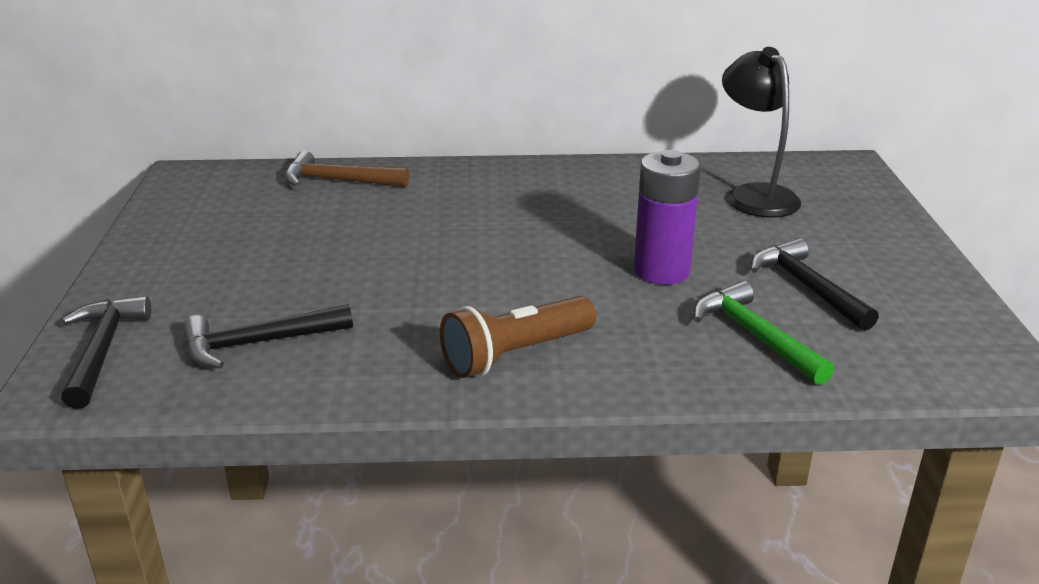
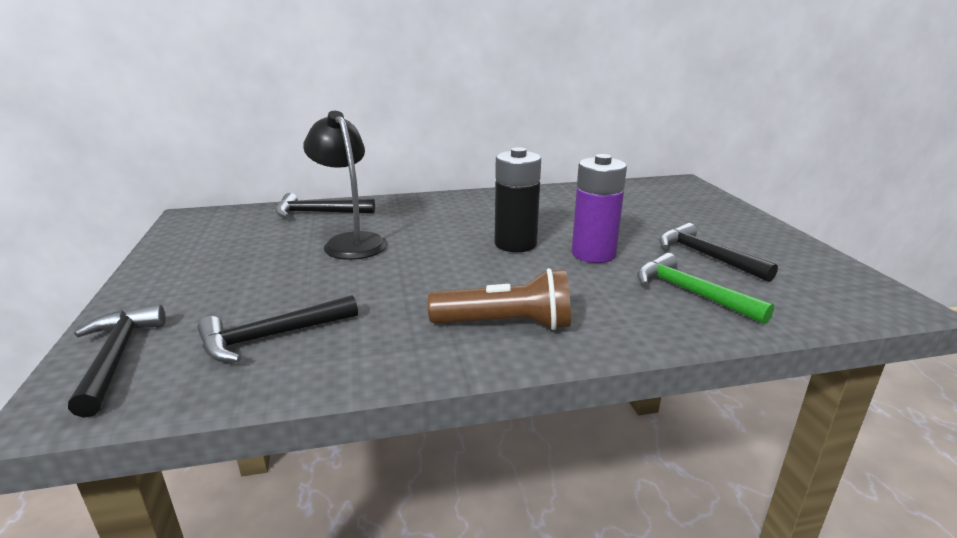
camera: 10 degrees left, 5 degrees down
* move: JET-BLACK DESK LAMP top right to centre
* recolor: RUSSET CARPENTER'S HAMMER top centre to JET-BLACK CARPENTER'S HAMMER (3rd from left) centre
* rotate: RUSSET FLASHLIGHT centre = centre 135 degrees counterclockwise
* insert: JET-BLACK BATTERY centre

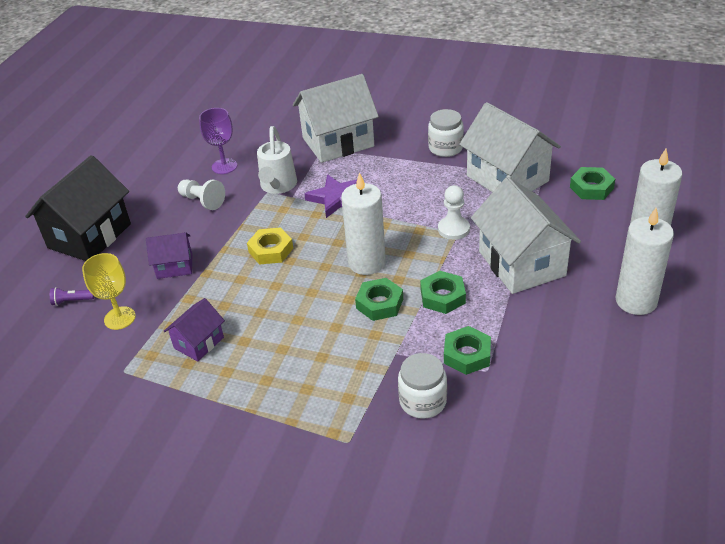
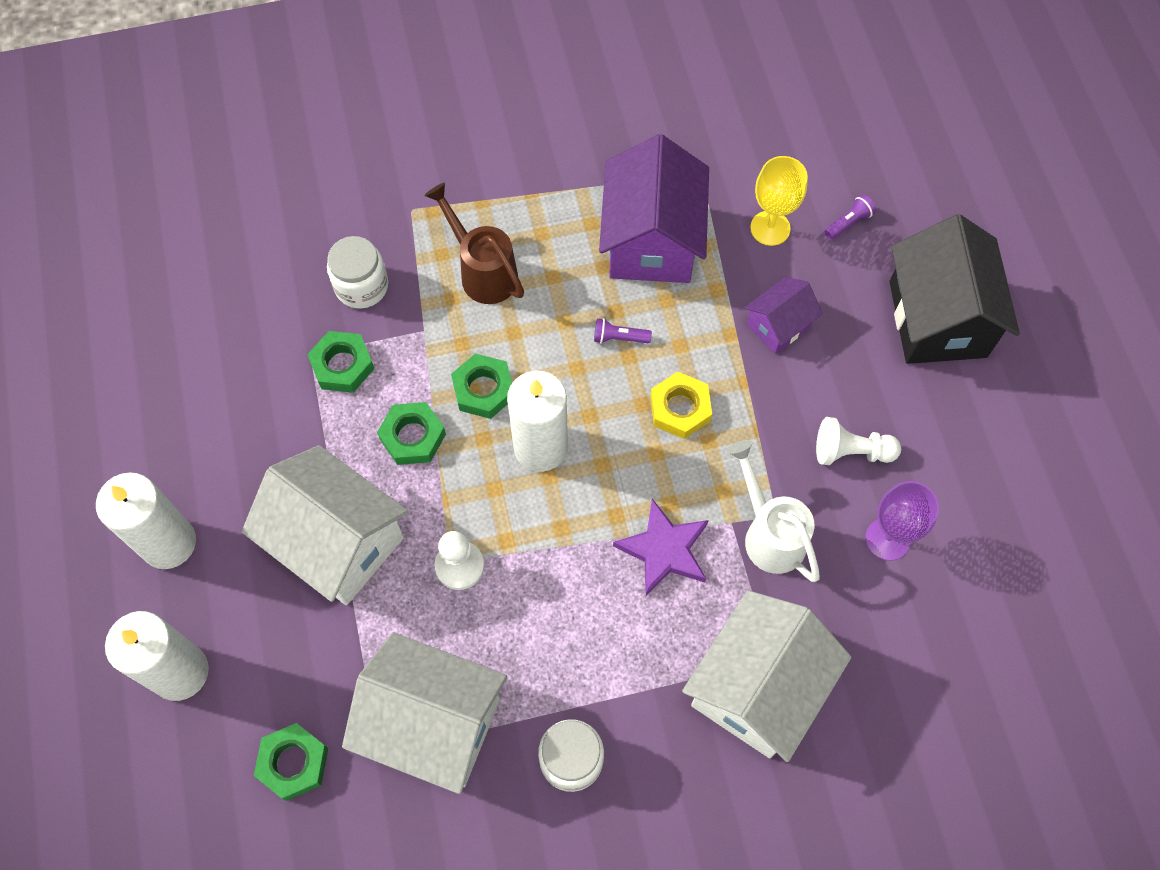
camera: 145 degrees right, 25 degrees up
* resize: VIOLET TOY HOUSE (2nd from left in the first image) middle left = top centre x1.93
* insert: RUSSET SPRINKLING CAN top centre
* insert: VIOLET FLASHLIGHT (1st from left) centre

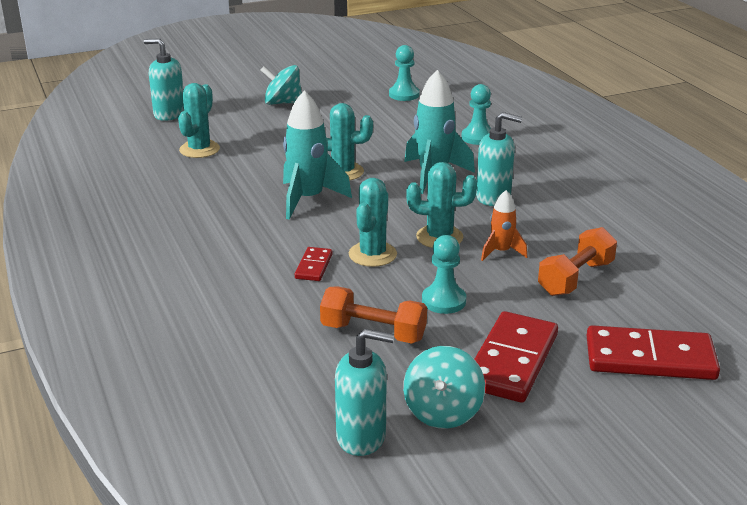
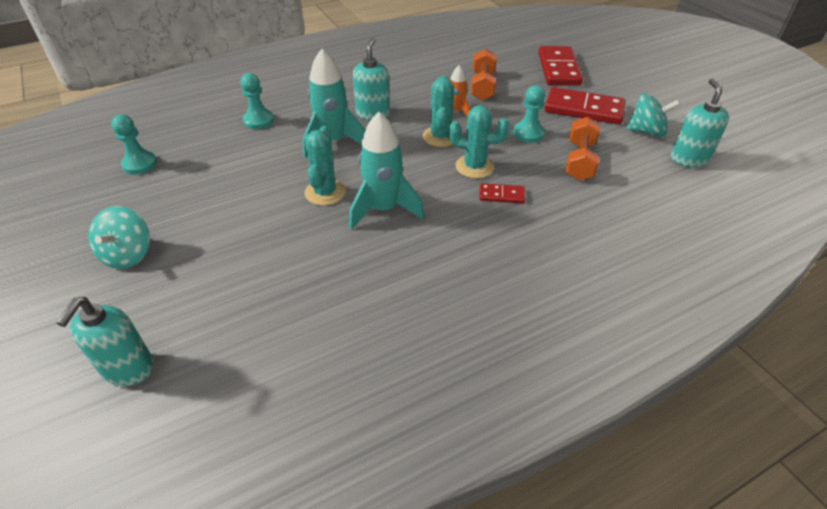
camera: 95 degrees left, 15 degrees up
* delete: AQUA CACTUS (1st from left) top left
* rotate: ORANGE HAND WEIGHT (2nd from left in the first image) middle right = top centre 60 degrees clockwise

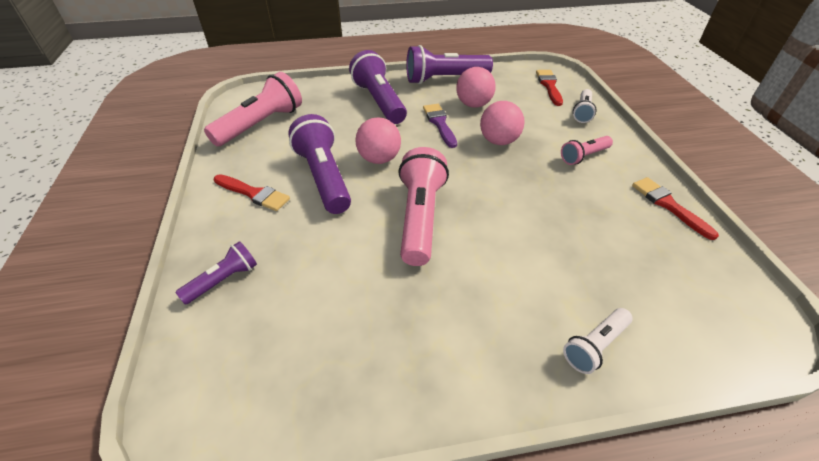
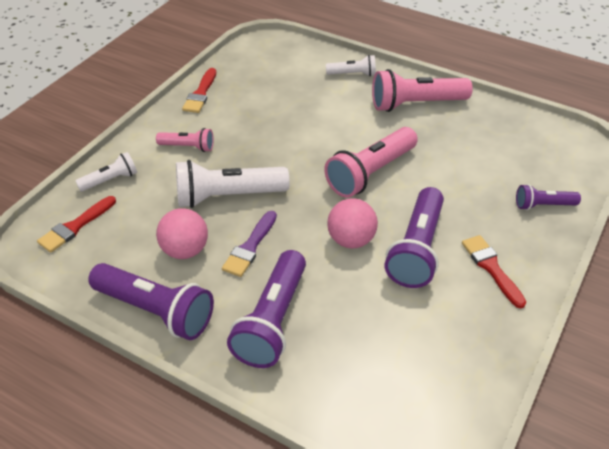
camera: 140 degrees left, 0 degrees up
* move: ROSY FLASHLIGHT (1st from left in the first image) top left to ROSY FLASHLIGHT (3rd from left) top right
* replace: ROSY PLAY BALL (3rd from left) top centre to SNOW-WHITE FLASHLIGHT (2nd from left) centre

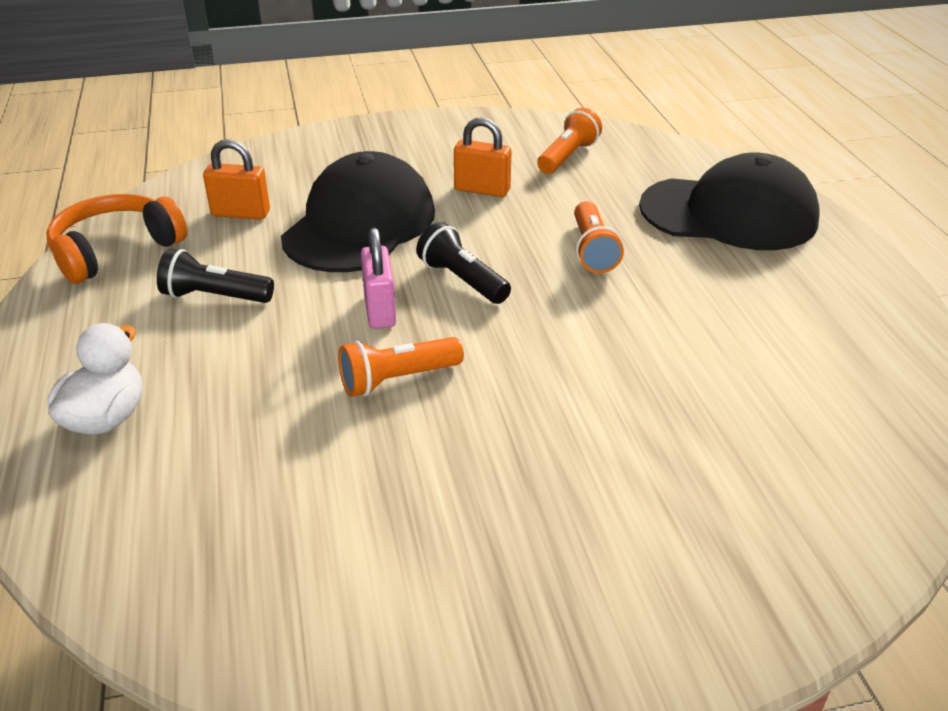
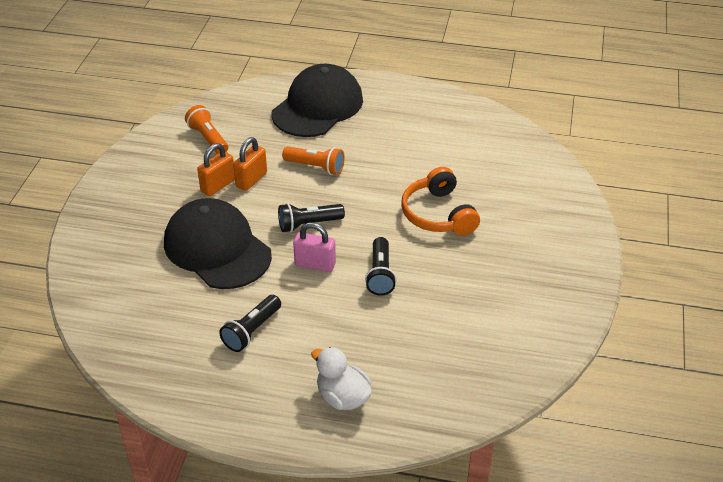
camera: 65 degrees left, 5 degrees up
* move: ORANGE PADLOCK (1st from left in the first image) top left to ORANGE PADLOCK (2nd from left) centre
* move: ORANGE OVER-EAR HEADPHONES middle left to centre
* recolor: ORANGE FLASHLIGHT (1st from left) centre to JET-BLACK FLASHLIGHT (3rd from left) centre

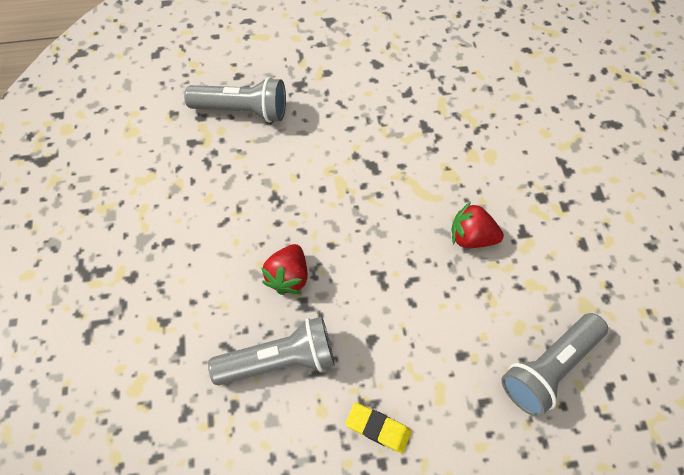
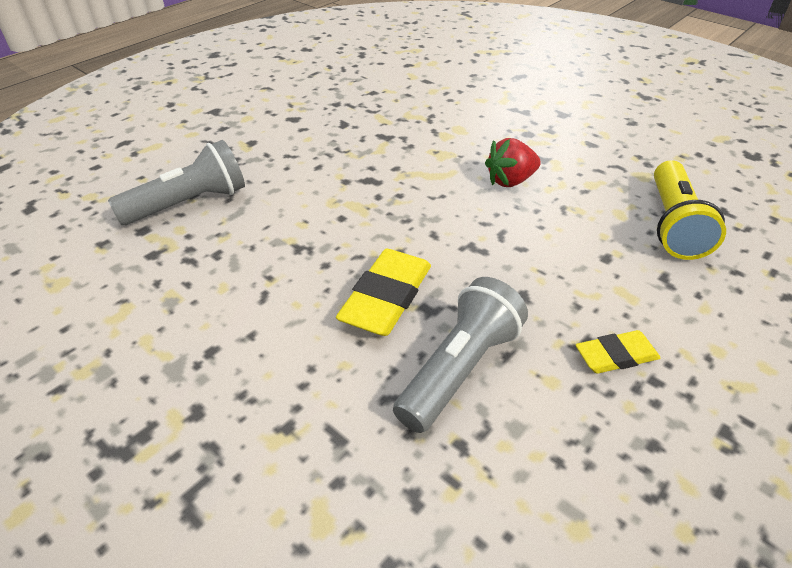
camera: 40 degrees left, 20 degrees down
* replace: RED TOY STRAWBERRY (1st from left) centre to YELLOW PENCIL ERASER (1st from left) centre
* recolor: ASH-GREY FLASHLIGHT (3rd from left) bottom right to YELLOW FLASHLIGHT middle right

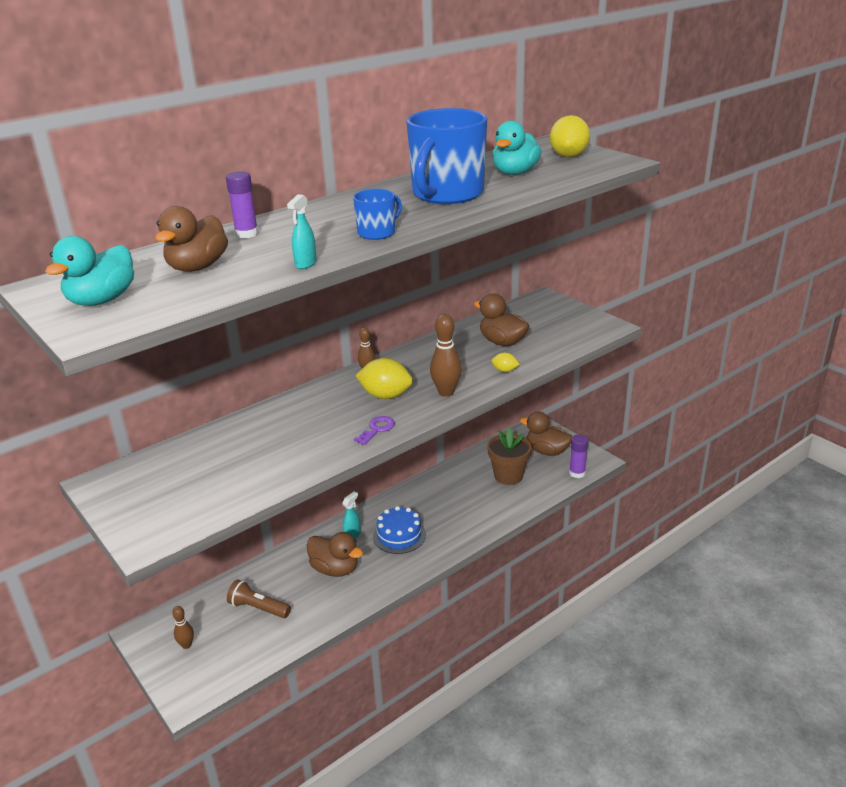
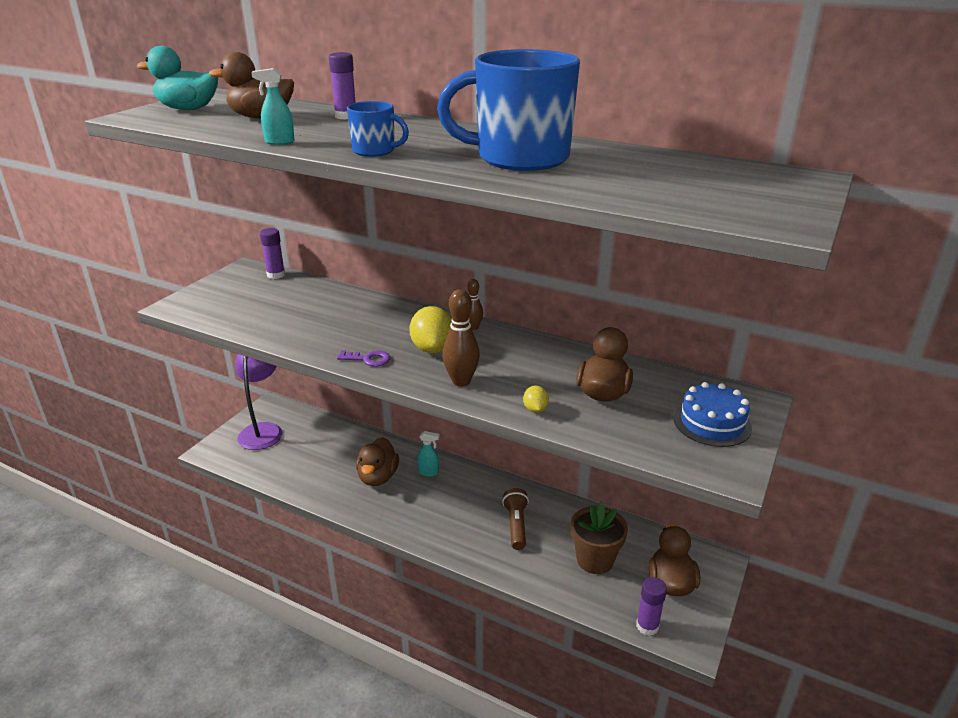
camera: 65 degrees right, 0 degrees up
* delete: YELLOW CITRUS FRUIT (3rd from left) top right
* delete: AQUA RUBBER DUCK (2nd from left) top centre
* move: BLUE GATEAU bottom centre to middle right
* move: RUSSET FLASHLIGHT bottom left to bottom centre
* replace: RUSSET BOWLING PIN (1st from left) bottom left to VIOLET DESK LAMP middle left
* insert: VIOLET STICK OF GLUE (1st from left) middle left

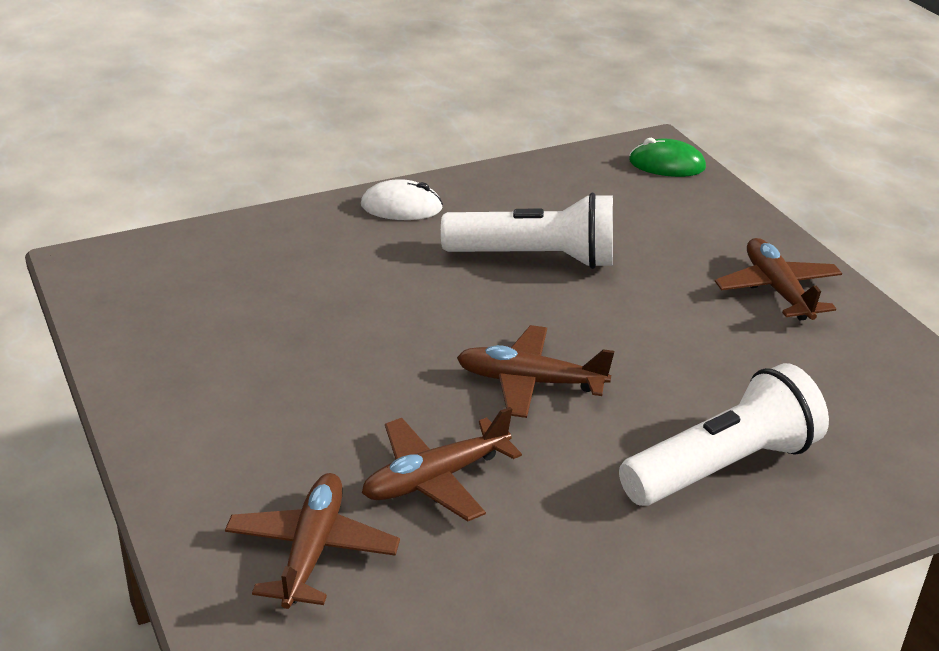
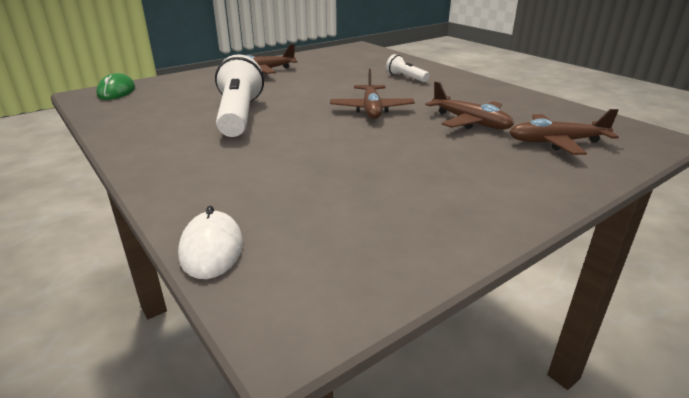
camera: 100 degrees left, 5 degrees down
* move: SNOW-WHITE PC MOUSE top centre to middle left
* resize: SNOW-WHITE FLASHLIGHT (2nd from left) bottom right = top centre x0.50

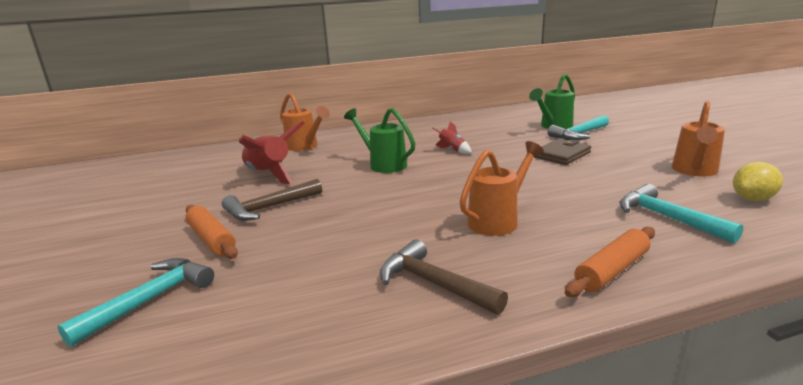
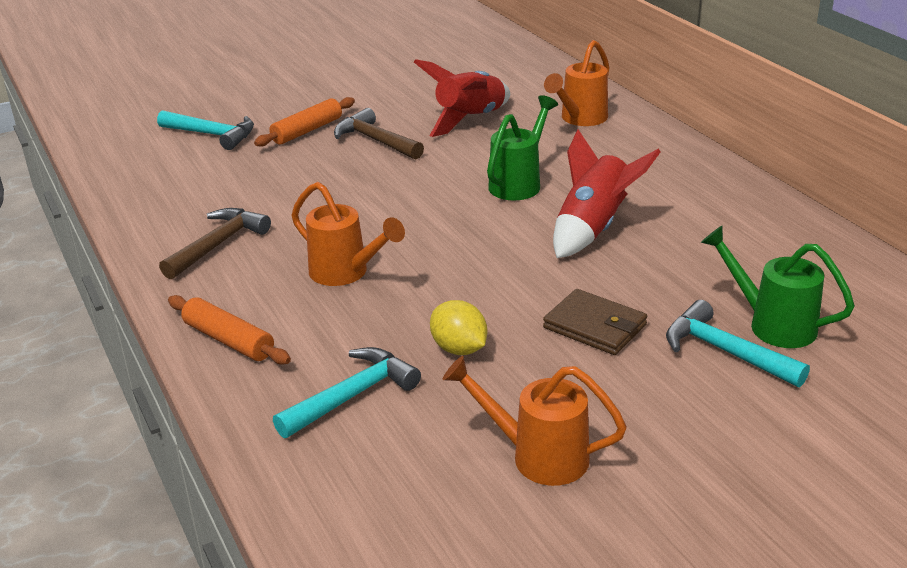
camera: 80 degrees right, 10 degrees up
* resize: RED SPACESHIP (2nd from left) centre = middle right x2.01
* move: YELLOW CITRUS FRUIT middle right to centre

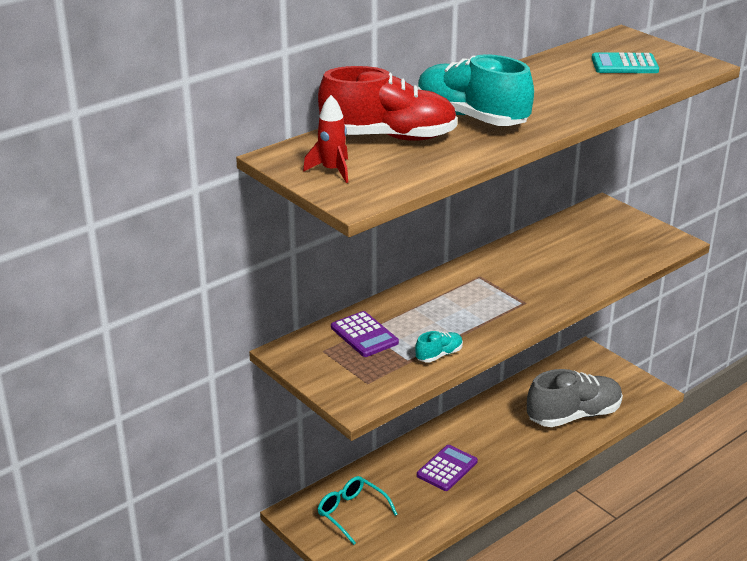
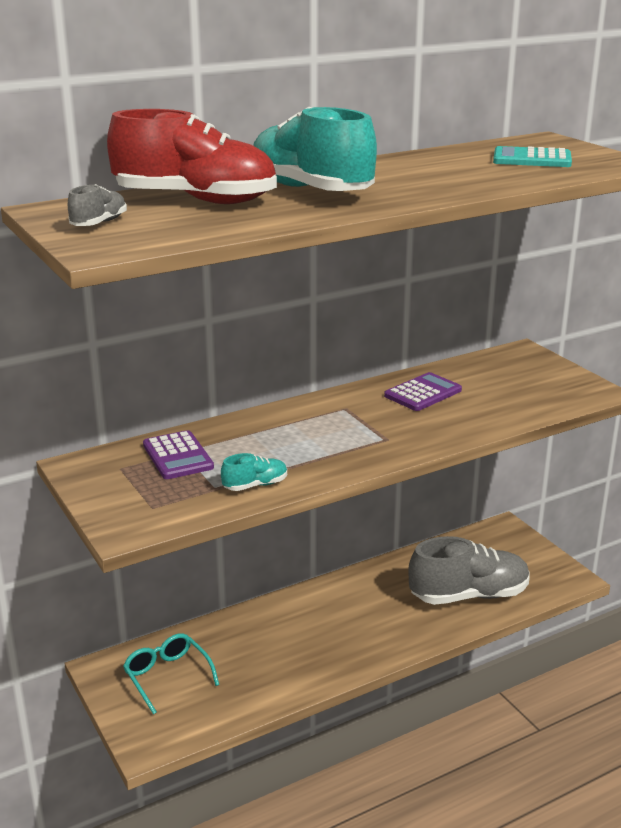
camera: 10 degrees right, 5 degrees down
* replace: RED SPACESHIP top centre to ASH-GREY LACE-UP SHOE (1st from left) top left
* move: VIOLET POCKET CALCULATOR (2nd from left) bottom centre to middle right

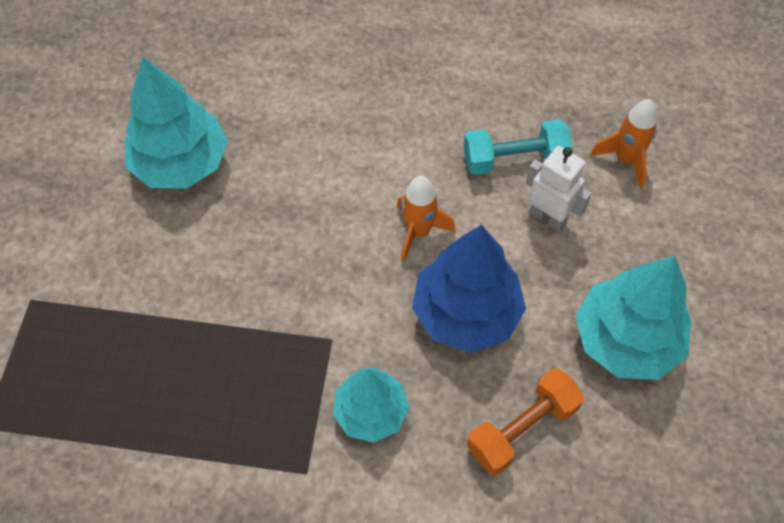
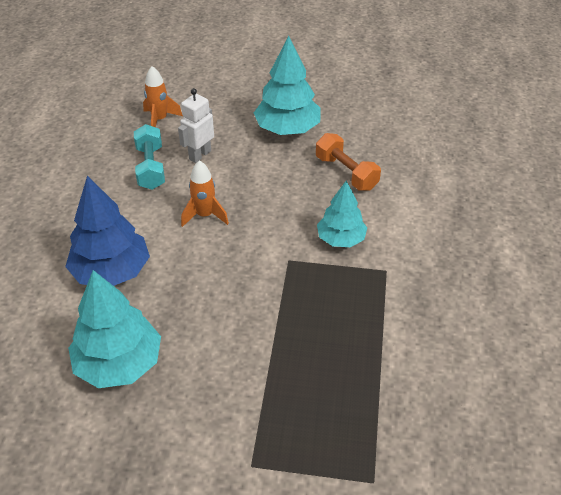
camera: 90 degrees left, 15 degrees down
* move: BLUE FIR TREE centre to middle left

